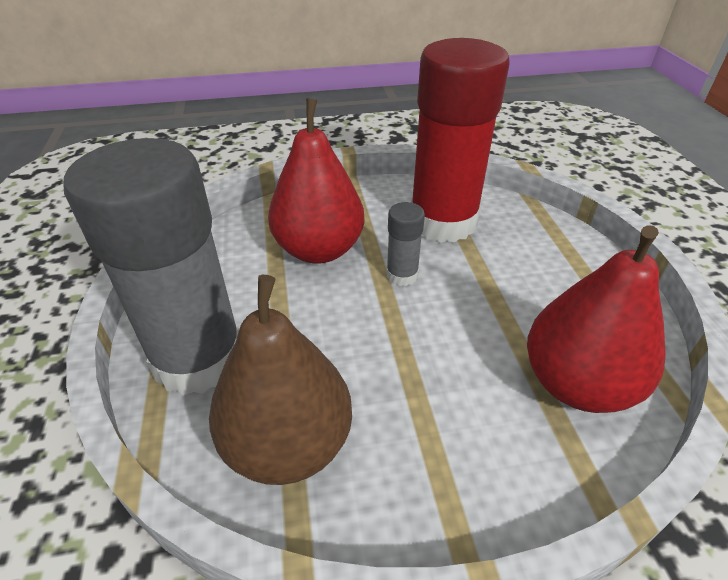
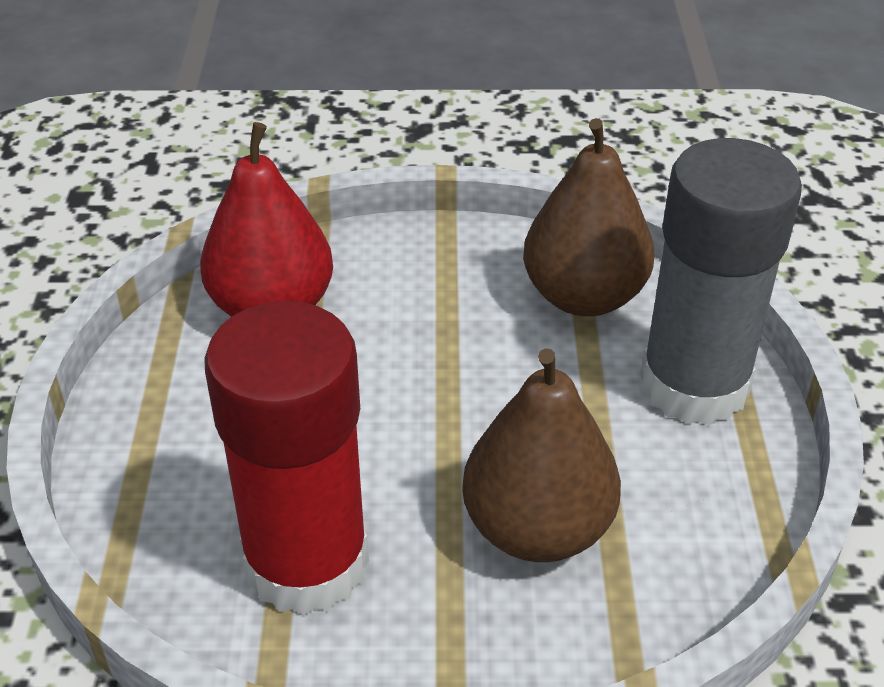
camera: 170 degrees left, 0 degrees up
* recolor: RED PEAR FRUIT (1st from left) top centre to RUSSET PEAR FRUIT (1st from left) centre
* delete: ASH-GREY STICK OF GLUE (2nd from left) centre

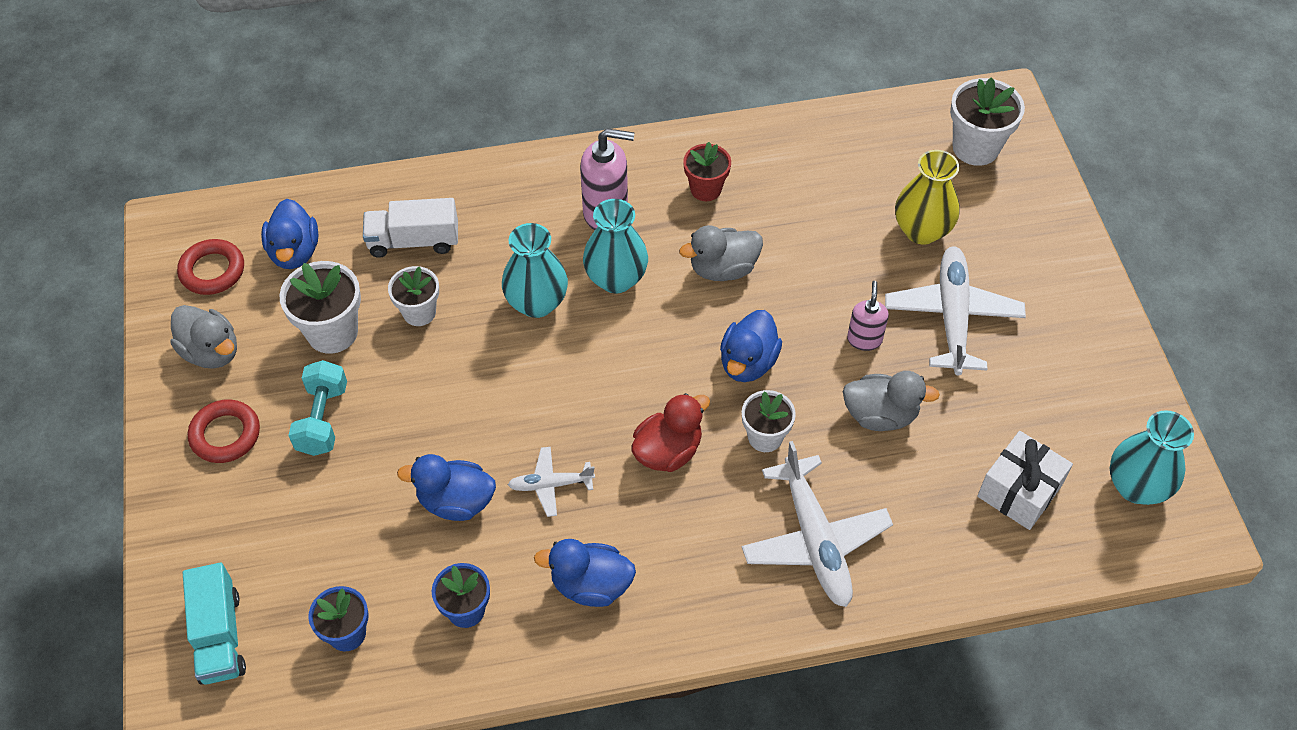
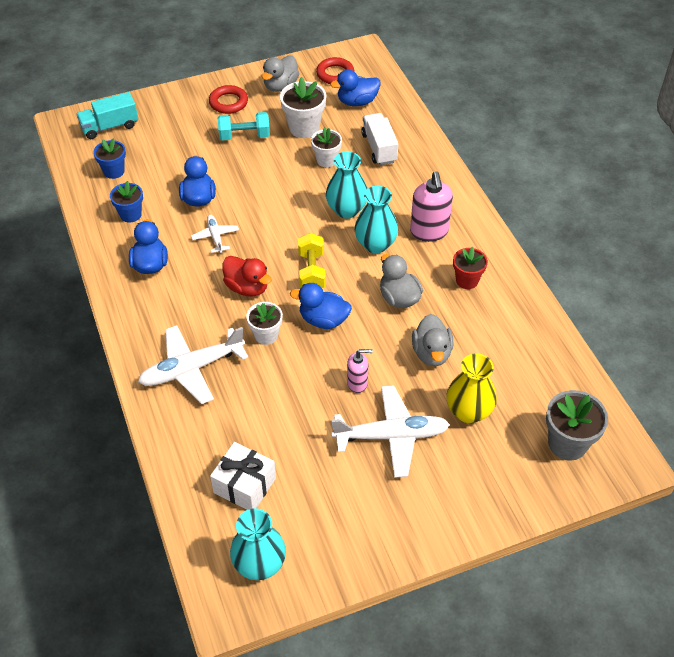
camera: 80 degrees right, 5 degrees down
* recolor: SNOW-WHITE FLOWER POT (4th from left) top right to ASH-GREY FLOWER POT middle right
* move: ASH-GREY RUBBER DUCK (3rd from left) middle right to centre
* insert: YELLOW HAND WEIGHT centre

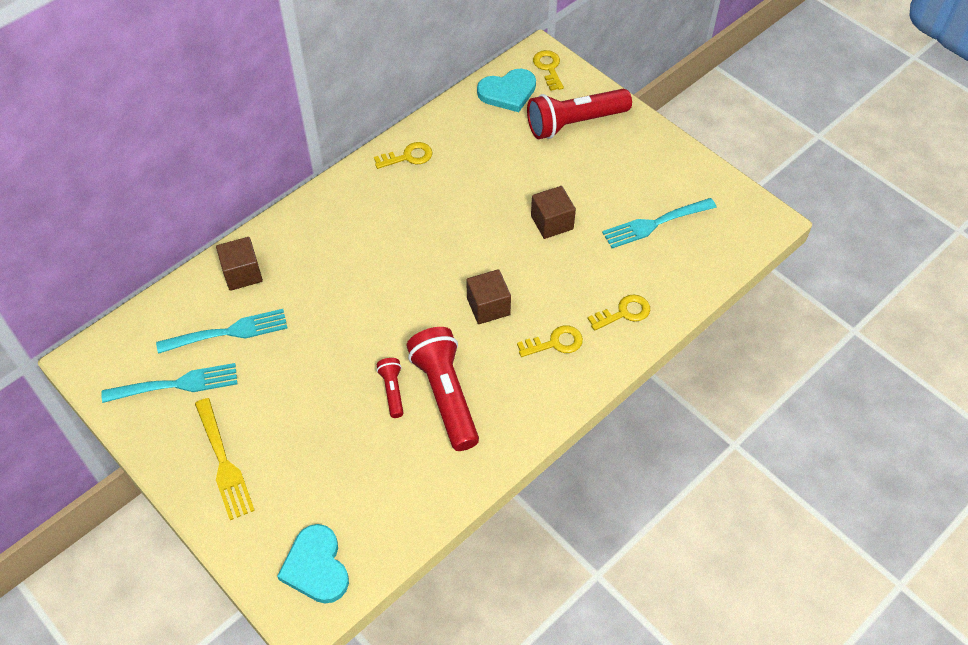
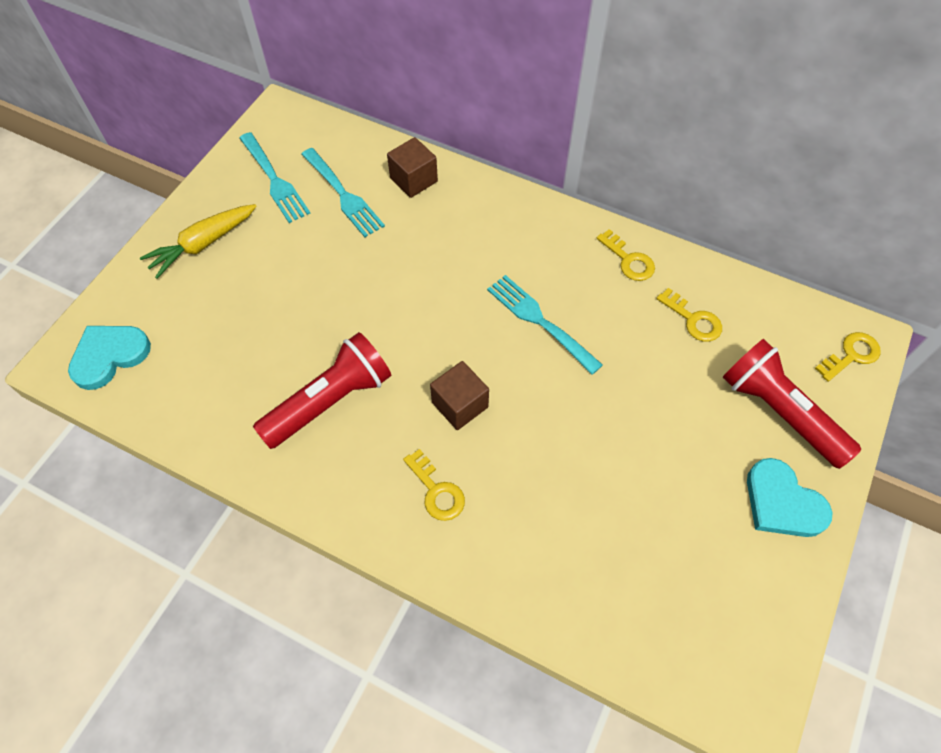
camera: 70 degrees right, 5 degrees up
* move: AQUA LOVE HEART (2nd from left) top centre to middle right
* delete: RUSSET BLOCK (3rd from left) top centre
* move: AQUA DINNER FORK (3rd from left) middle right to centre
* move: YELLOW KEY (4th from left in the first image) centre to YELLOW KEY (3rd from left) middle right
* delete: RED FLASHLIGHT (1st from left) centre
* replace: YELLOW DINNER FORK bottom left to YELLOW ROOT VEGETABLE top left

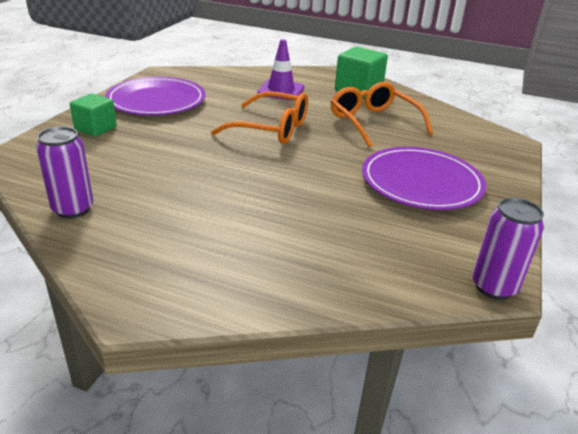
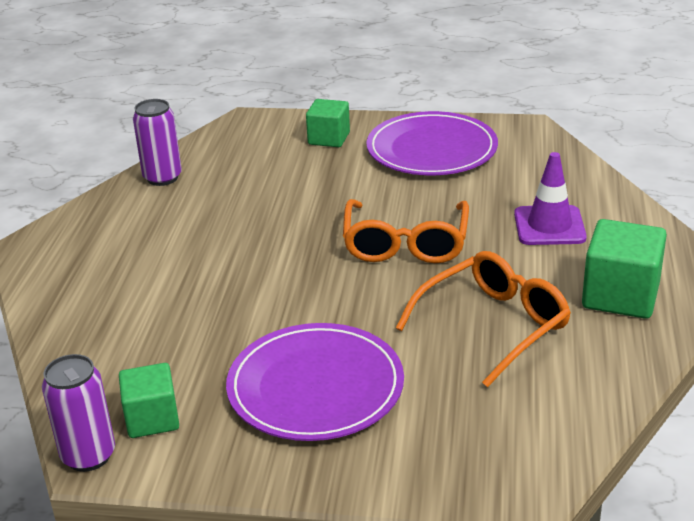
camera: 80 degrees right, 0 degrees up
* insert: LEAF-GREEN BLOCK (1st from left) bottom left

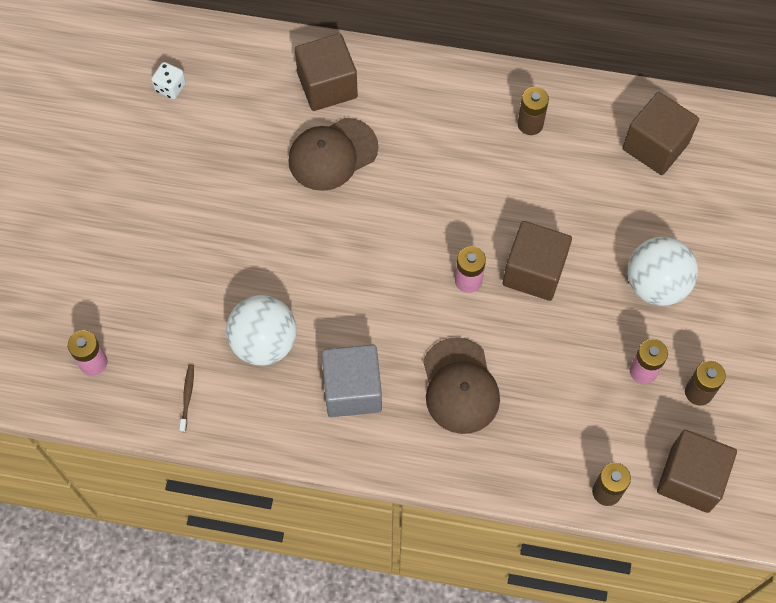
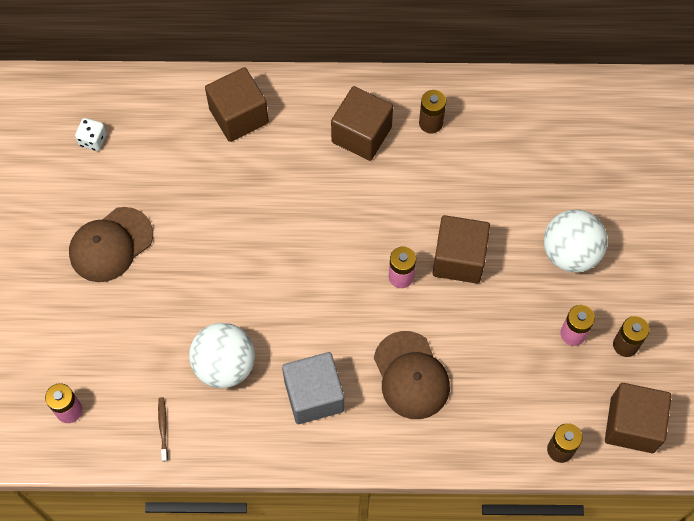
camera: 10 degrees left, 0 degrees up
* move: RUSSET BLOCK (3rd from left in the first image) top right to RUSSET BLOCK (2nd from left) top centre
* move: RUSSET PEAKED CAP (1st from left) top centre to middle left

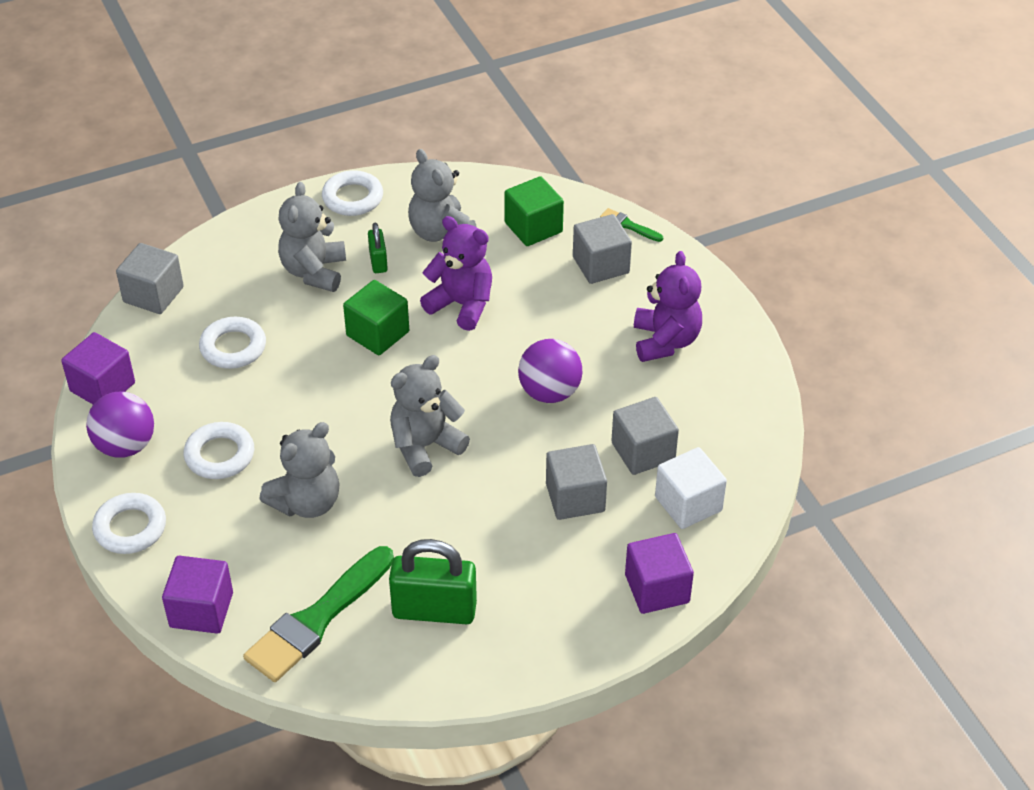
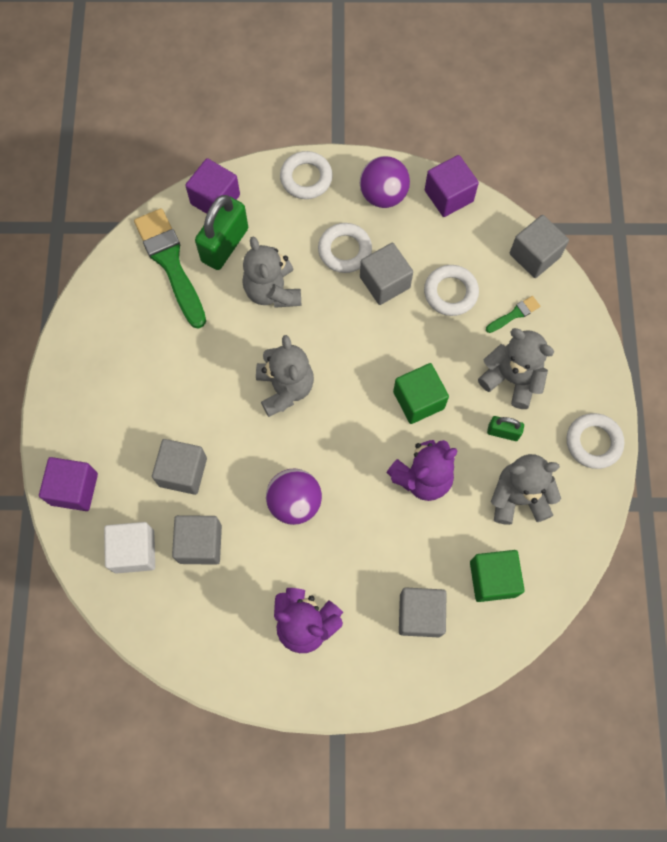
camera: 115 degrees right, 25 degrees up
* move: LEAF-GREEN BRUSH (2nd from left) top centre to middle right
* move: LEAF-GREEN PADLOCK (2nd from left in the first image) bottom centre to LEAF-GREEN PADLOCK (1st from left) top left
* insert: ASH-GREY BLOCK (3rd from left) top centre

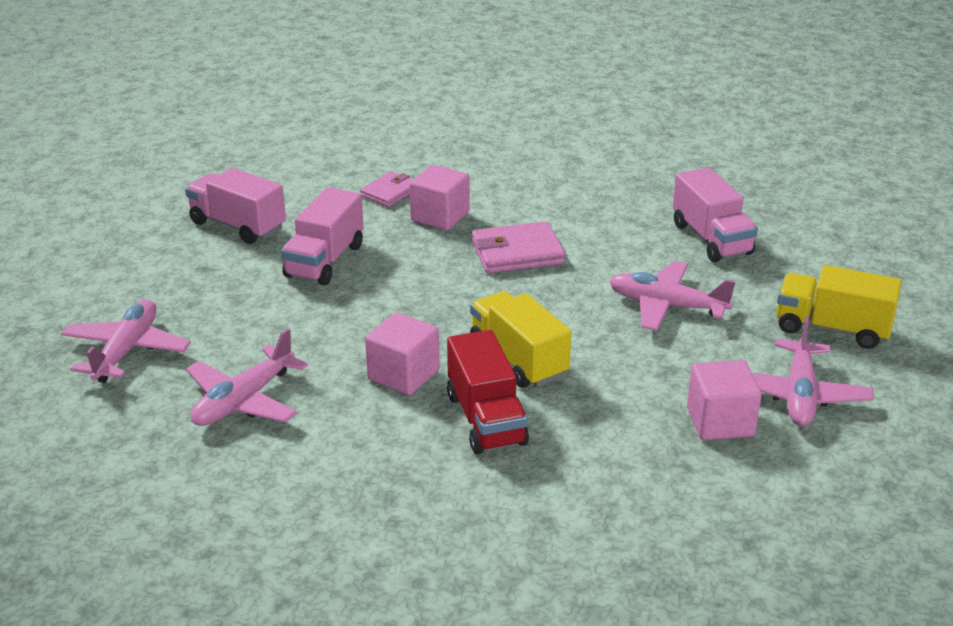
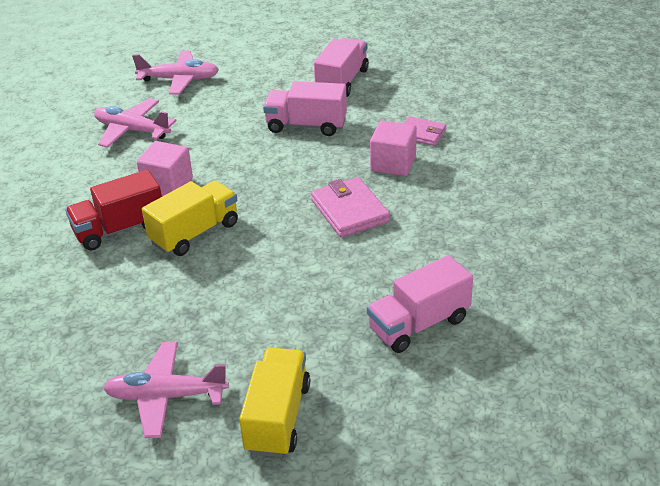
camera: 80 degrees right, 5 degrees up
* delete: ROSY AEROPLANE (3rd from left) middle right
* delete: ROSY BLOCK (3rd from left) middle right

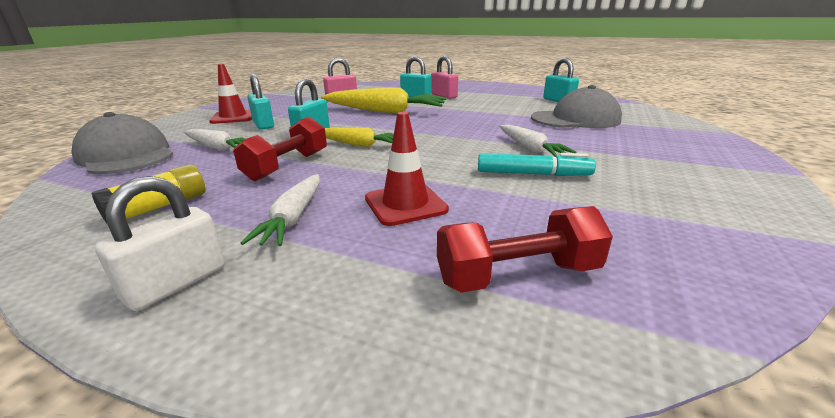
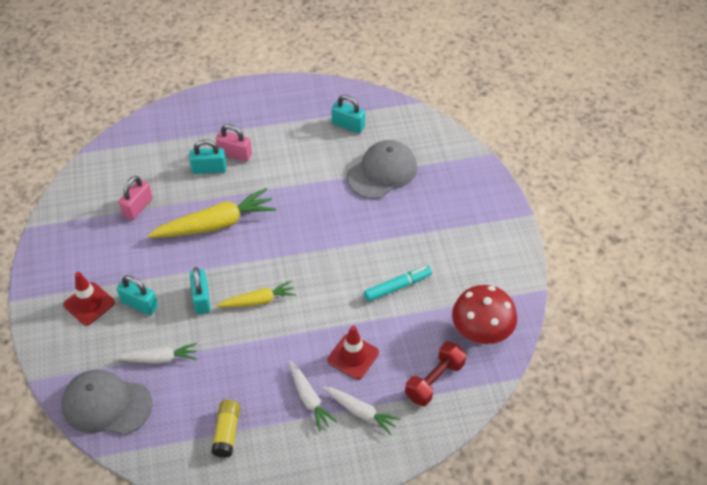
camera: 35 degrees left, 25 degrees up
* delete: RED HAND WEIGHT (1st from left) centre
* move: SNOW-WHITE ROOT VEGETABLE (3rd from left) centre to bottom centre
* delete: SNOW-WHITE PADLOCK middle left
* insert: RED MUSHROOM middle right

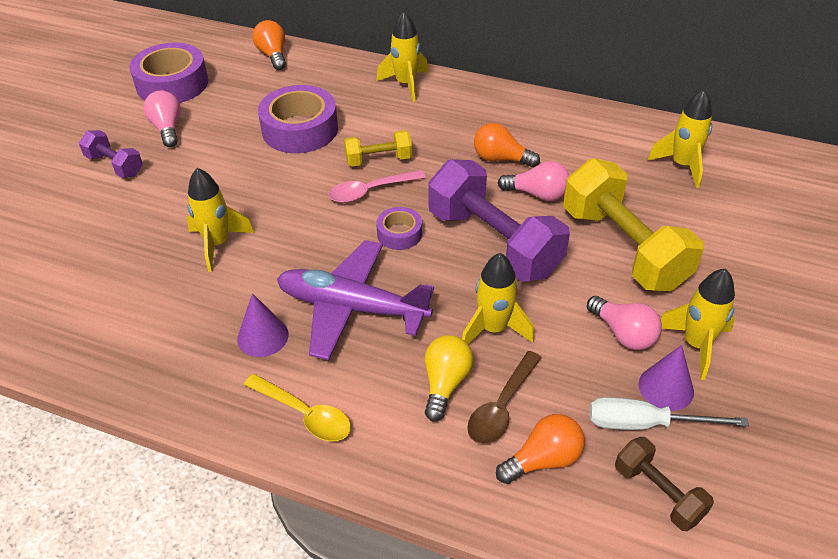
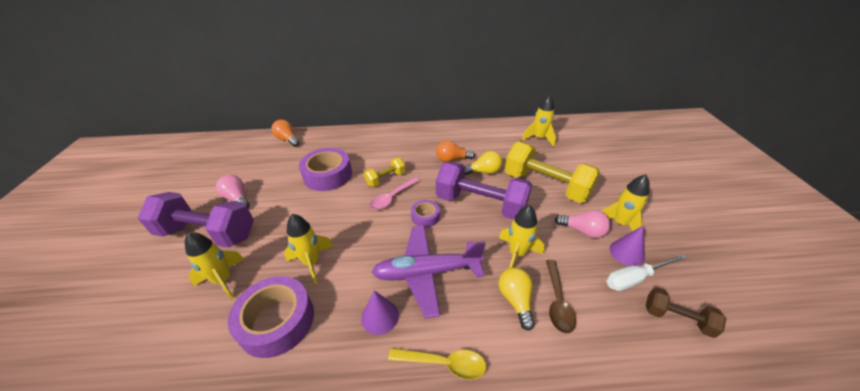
camera: 25 degrees left, 5 degrees down
* move: YELLOW SPACESHIP (2nd from left in the first image) top centre to YELLOW SPACESHIP (1st from left) bottom left
* move: VIOLET TAPE (1st from left) top left to bottom left
* resize: VIOLET HAND WEIGHT (1st from left) top left = middle left x2.00
* recolor: ROSY LIGHTBULB (2nd from left) top centre to YELLOW LIGHTBULB (1st from left) centre
* delete: ORANGE LIGHTBULB (3rd from left) bottom centre

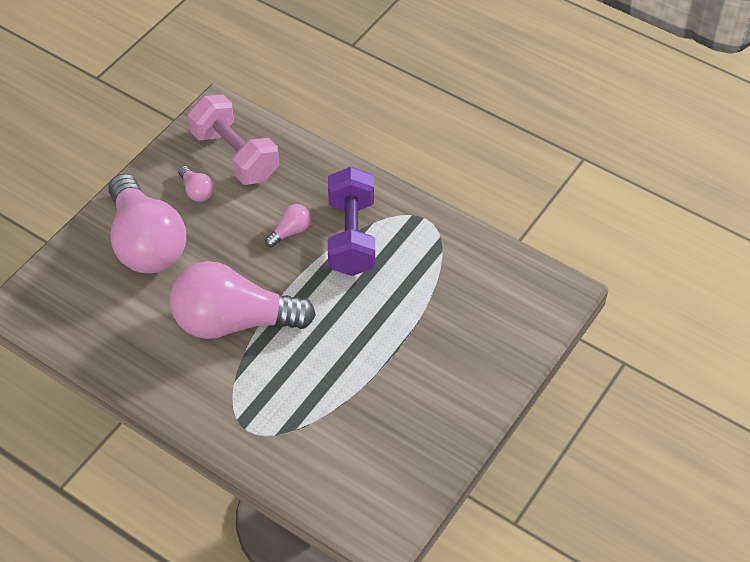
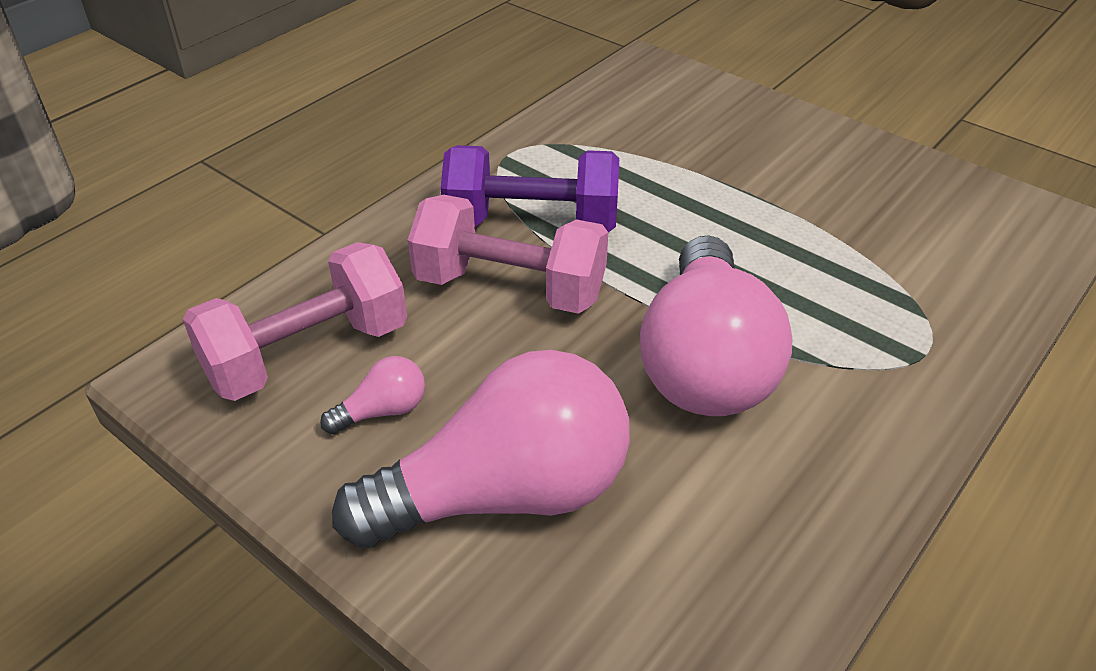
camera: 85 degrees left, 10 degrees down
* replace: ROSY LIGHTBULB (4th from left) centre to ROSY HAND WEIGHT (2nd from left) centre

